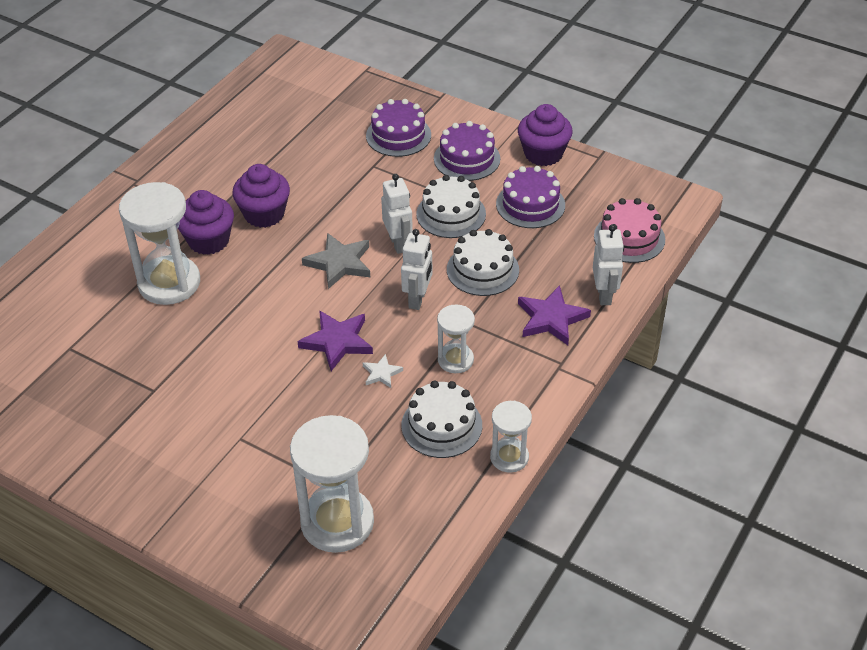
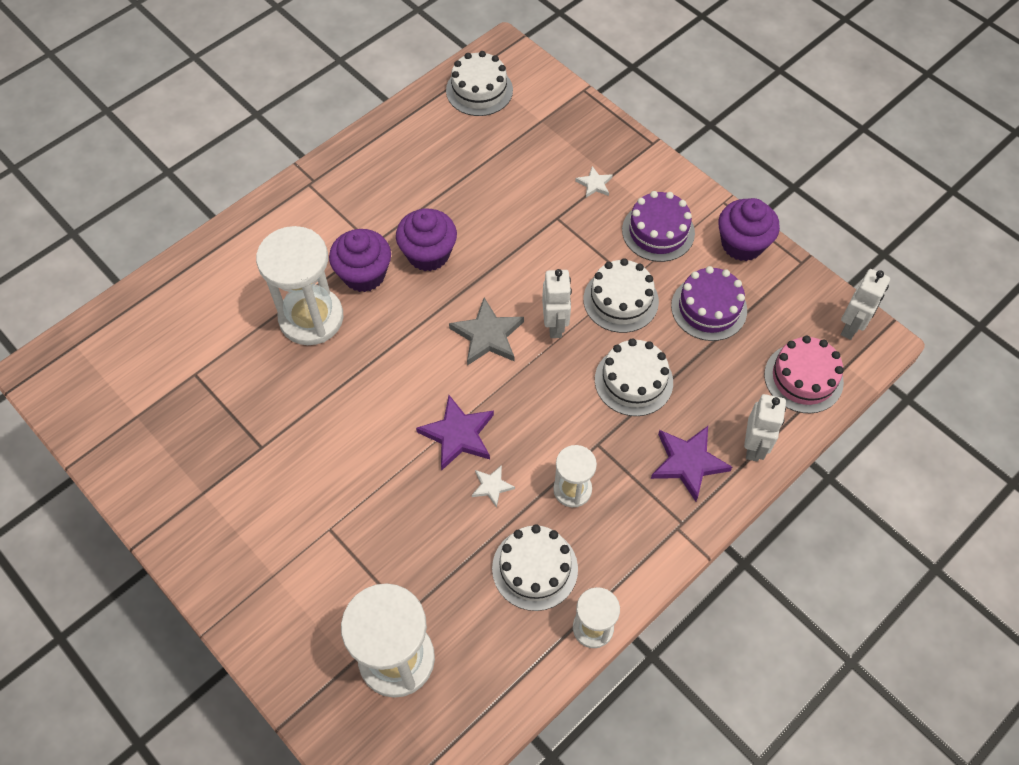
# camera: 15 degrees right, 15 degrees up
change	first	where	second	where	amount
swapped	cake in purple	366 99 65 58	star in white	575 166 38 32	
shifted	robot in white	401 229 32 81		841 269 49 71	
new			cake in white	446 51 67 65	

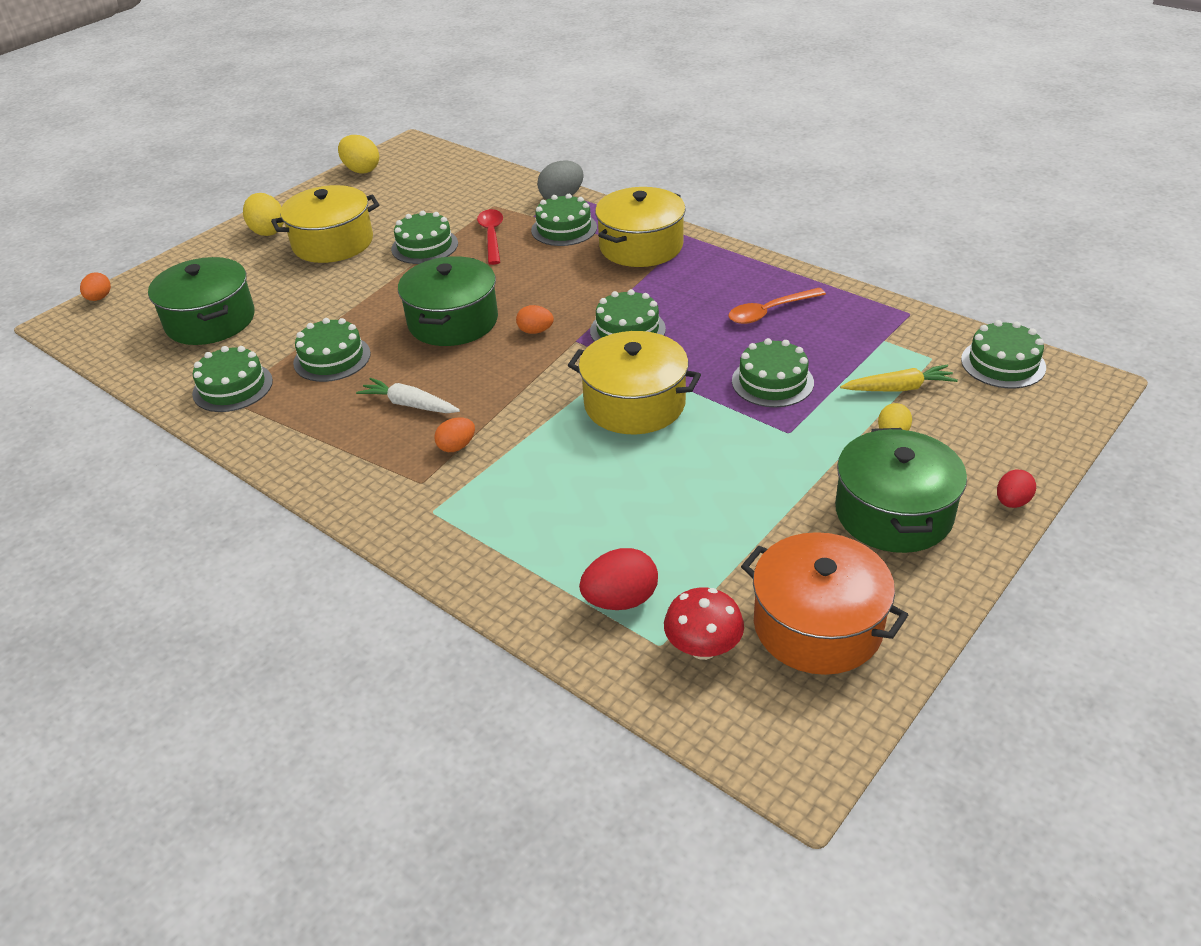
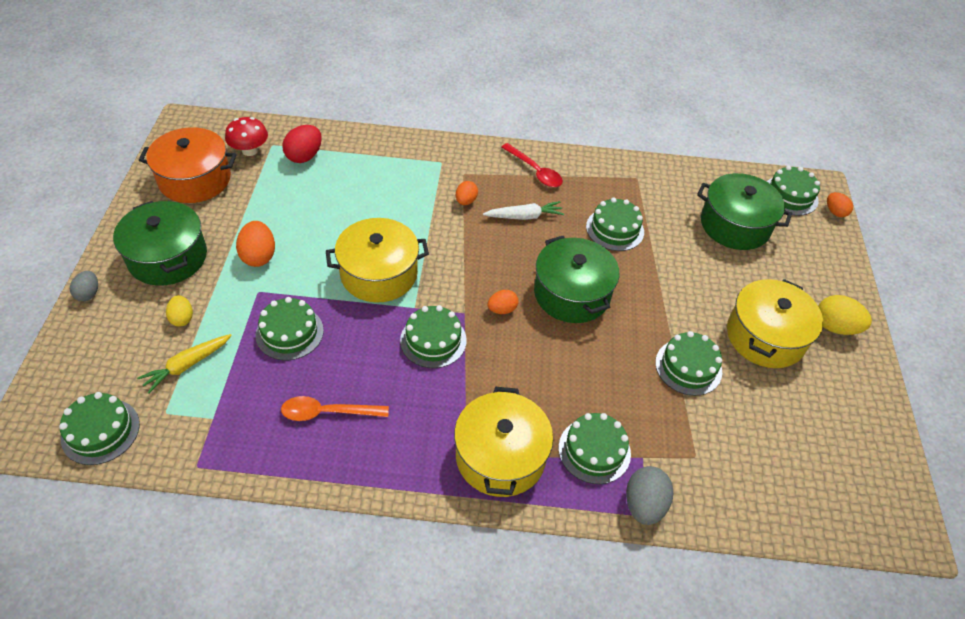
# camera: 140 degrees right, 10 degrees up
change	first	where	second	where	amount
gone	egg in yellow	338 135 41 39			
shifted	spoon in red	477 209 26 56		502 143 61 44	
rotated	spoon in orange	728 288 98 36		281 396 108 25	120 degrees counterclockwise
shifted	cake in green	192 346 81 66		767 166 53 50	
repainted	egg in red	997 470 39 38	egg in grey	70 271 28 30	
new			egg in orange	236 221 39 46	

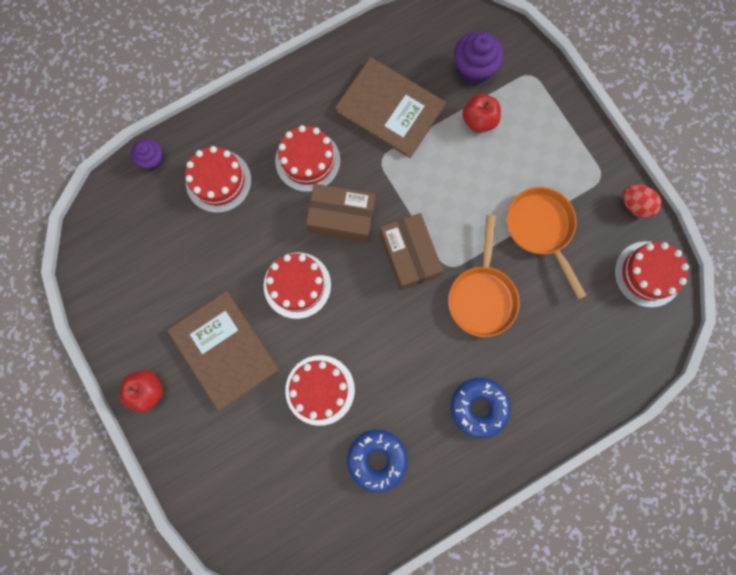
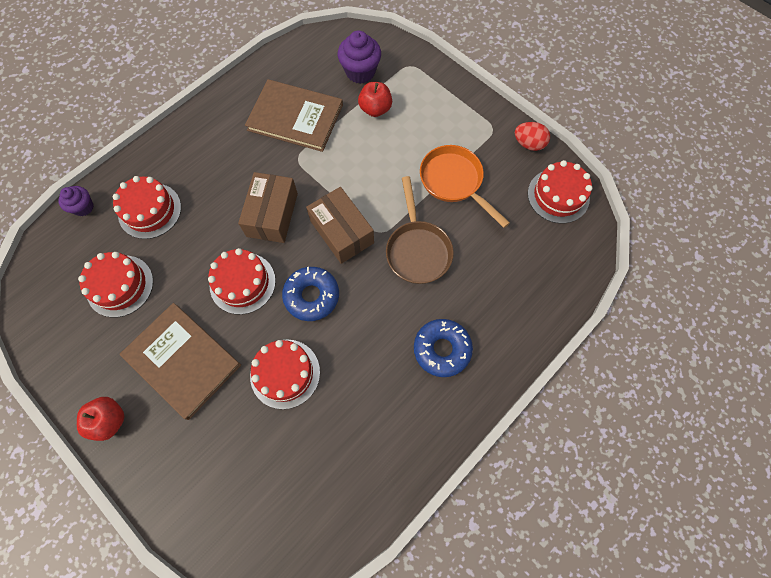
# camera: 15 degrees left, 10 degrees down
change	first	where	second	where	amount
shifted	cake in red	275 125 65 67		78 252 75 65	
rotated	box in brown	306 184 69 59		238 172 60 71	75 degrees counterclockwise
repainted	pan in orange	448 215 71 122	pan in brown	386 176 68 108	
shifted	donut in blue	347 430 61 62		282 267 57 54	

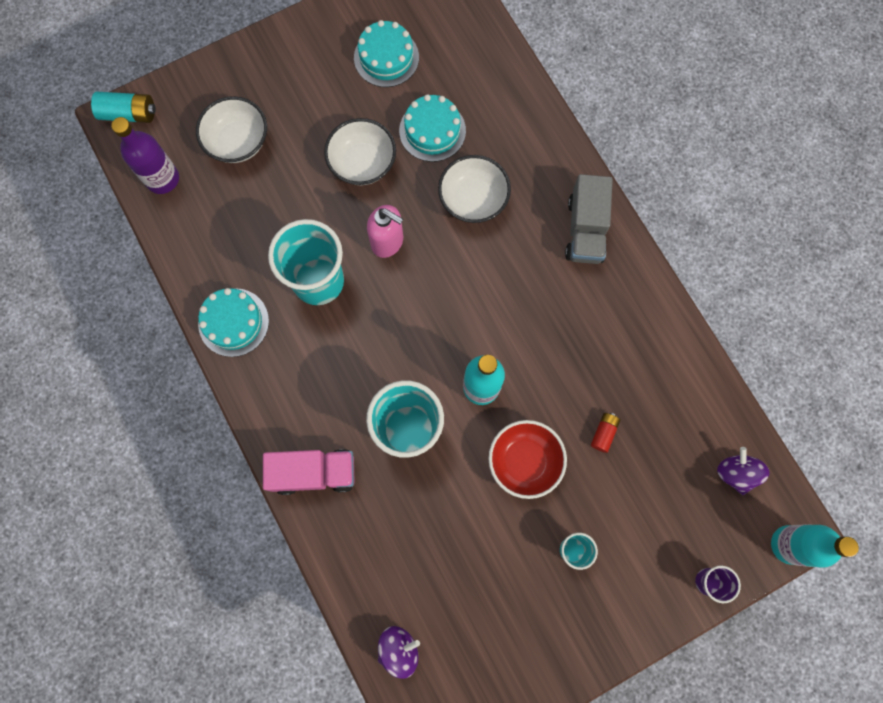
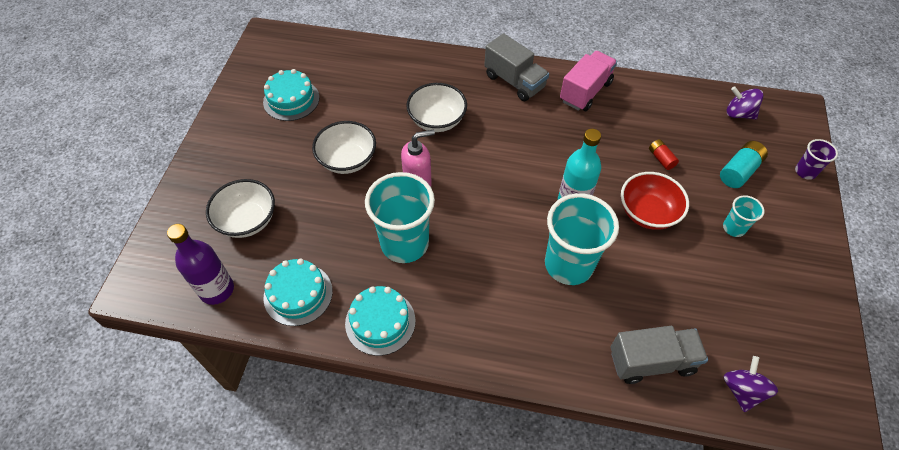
# camera: 50 degrees left, 20 degrees down
change	first	where	second	where	amount
shifted	battery in turquoise	91 92 65 31		720 141 48 47	
shifted	cake in turquoise	399 94 67 68		264 259 69 67	
shifted	truck in pink	263 449 92 46		560 51 57 60	
gone	bottle in turquoise	771 524 88 44			
new			truck in grey	611 326 97 58	

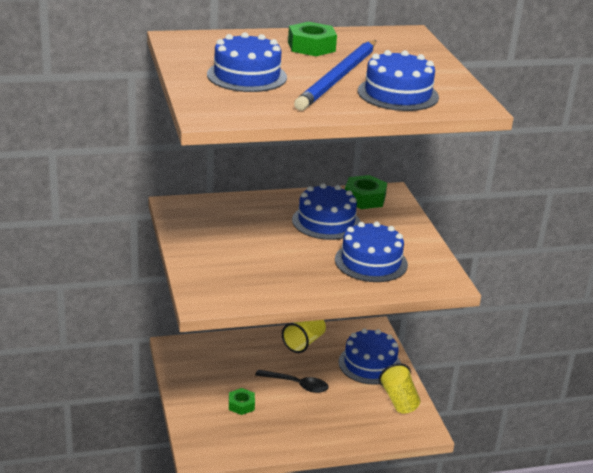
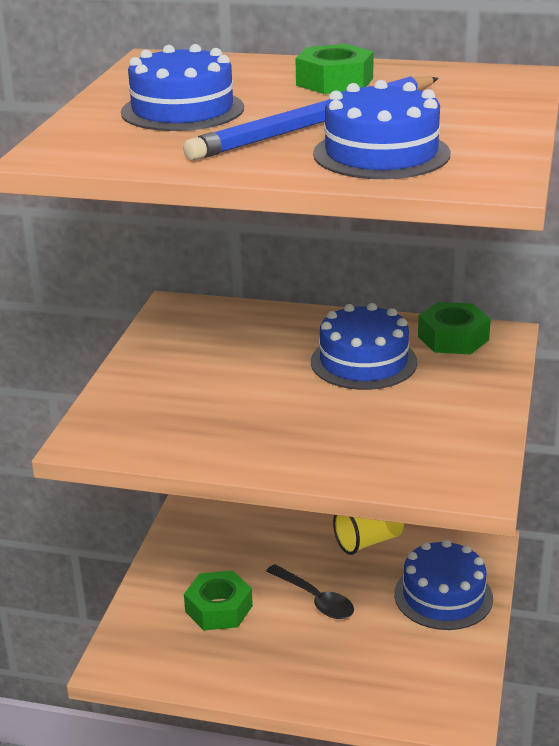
# camera: 30 degrees right, 0 degrees up
change	first	where	second	where	amount
gone	cake in blue	335 221 73 61			
gone	cup in yellow	379 363 42 51			
scaled	nut in green	229 388 26 27		184 571 69 59	x1.55

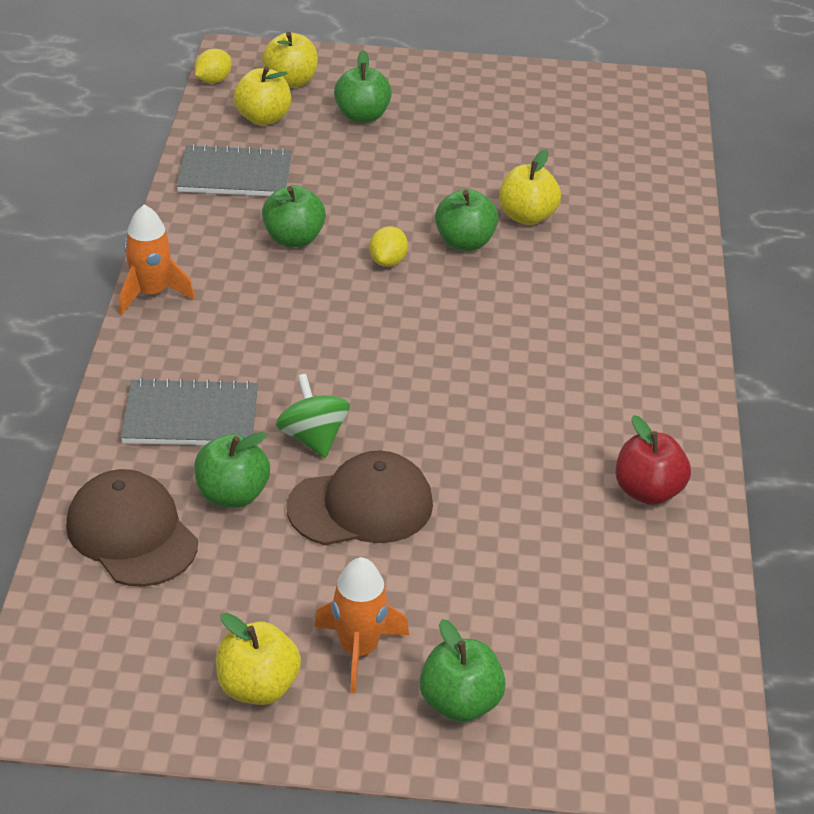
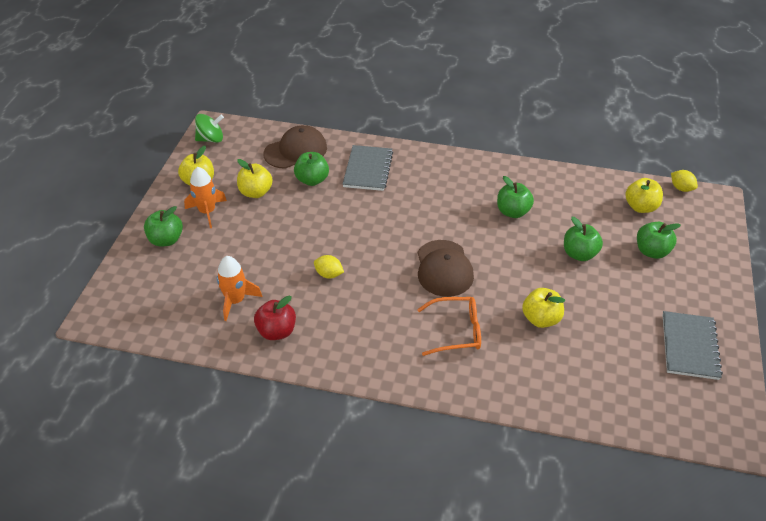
# camera: 100 degrees right, 5 degrees up
change	first	where	second	where	amount
shifted	apple in yellow	262 32 56 56		237 159 36 39	
shifted	notebook in grey	176 144 116 52		663 311 60 69	
shifted	apple in green	435 189 64 62		564 217 39 44	
shifted	rocket in orange	119 204 76 111		217 256 45 65	
shifted	lemon in yellow	369 226 39 41		314 255 30 24	
shifted	spinning top in green	276 374 74 84		195 114 29 29	
shifted	cap in brown	287 451 146 94		418 240 56 57	
new			glasses in orange	417 297 64 59	

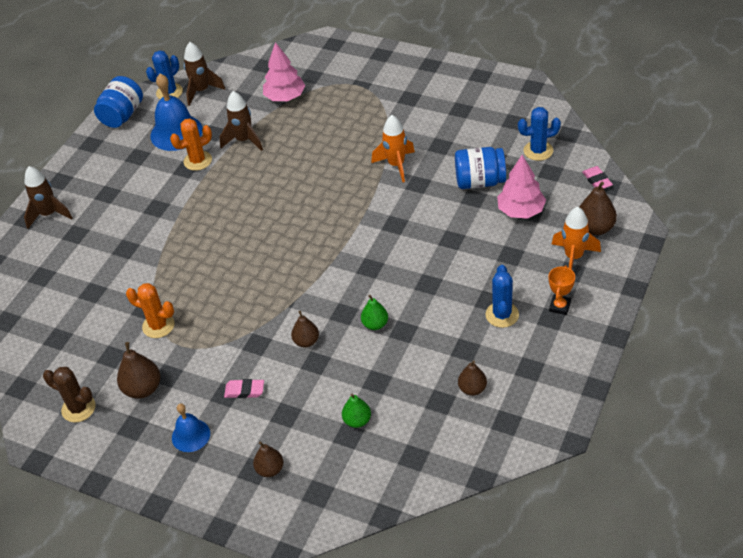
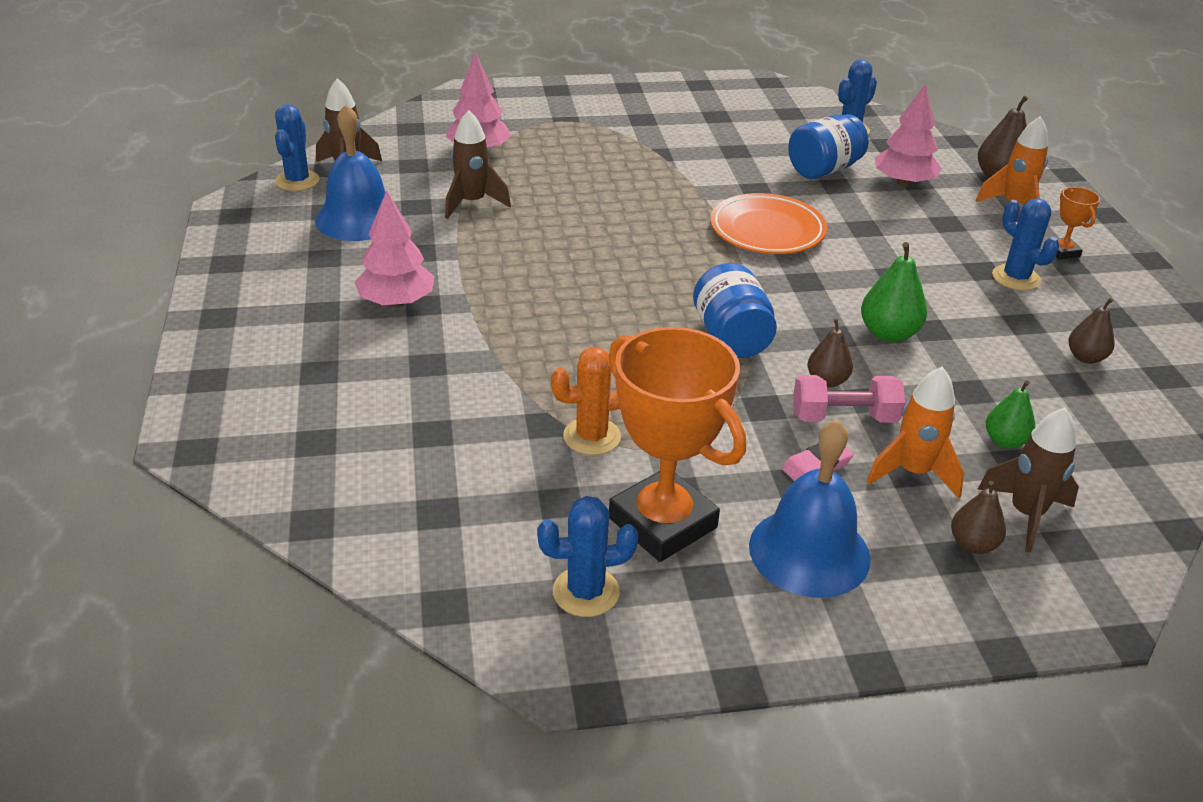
# camera: 40 degrees left, 10 degrees down
change	first	where	second	where	amount
shifted	jar in blue	94 76 49 52		693 263 84 95	
shifted	rocket in orange	371 115 44 67		866 367 98 132	
gone	cactus in orange	170 118 42 53			
shifted	rocket in brown	24 166 48 63		978 407 101 146	
gone	eraser in pink	582 166 31 23			
scaled	pear in green	361 295 27 35		861 242 66 101	x1.52
swapped	pear in brown	117 342 44 57	trophy in orange	609 327 137 235	
repainted	cactus in brown	43 367 53 55	cactus in blue	537 496 101 121	
scaled	bell in blue	172 403 38 49		749 419 122 179	x1.71
new			tree in pink	354 190 81 117	
new			plate in orange	710 193 117 61	
new			dumbbell in pink	793 375 112 48	

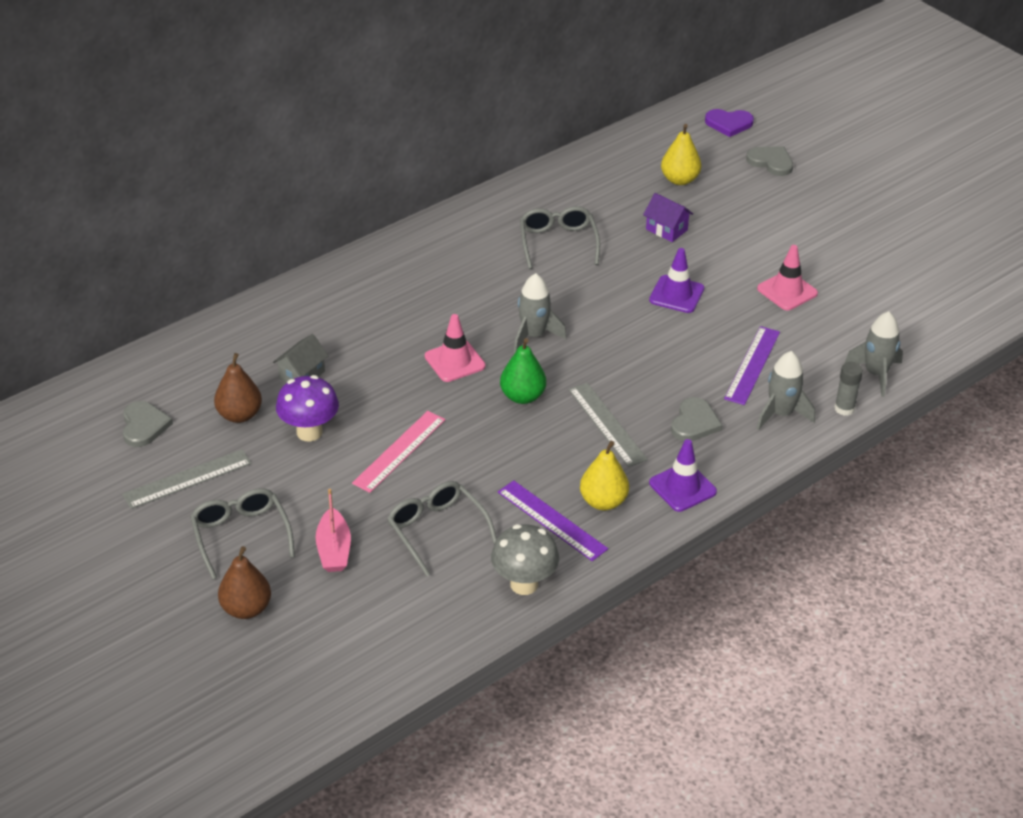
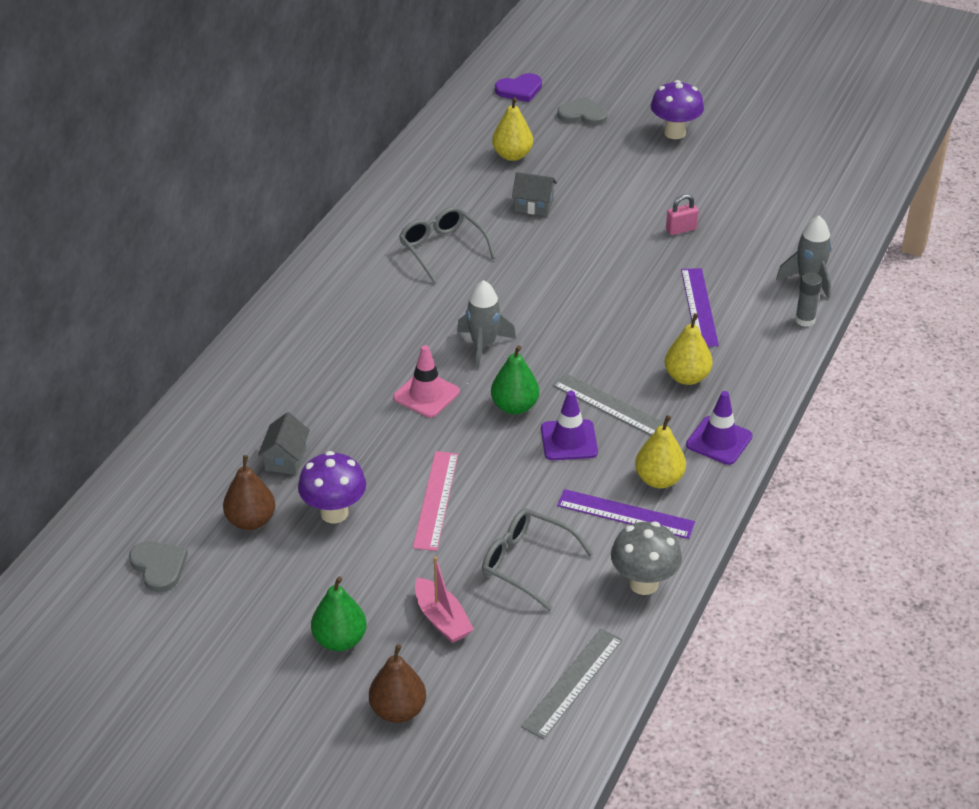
# camera: 25 degrees left, 0 degrees up
change	first	where	second	where	amount
repainted	house in purple	643 193 50 49	house in grey	512 172 45 44	
swapped	traffic cone in pink	757 245 61 65	padlock in pink	666 194 33 41	
shifted	traffic cone in purple	649 248 55 65		541 391 57 69	
gone	rocket in grey	757 351 58 79			
swapped	heart in grey	671 397 51 44	pear in yellow	665 313 48 72	
shifted	ruler in grey	122 449 130 60		521 629 102 110	
swapped	glasses in grey	190 488 105 92	pear in green	311 576 56 75	
new			mushroom in purple	650 80 54 59	

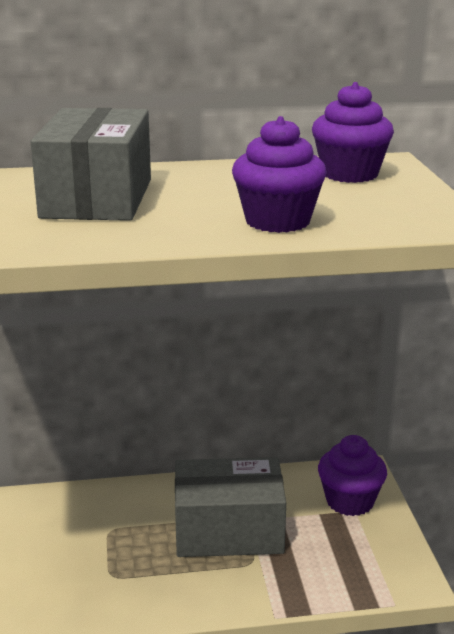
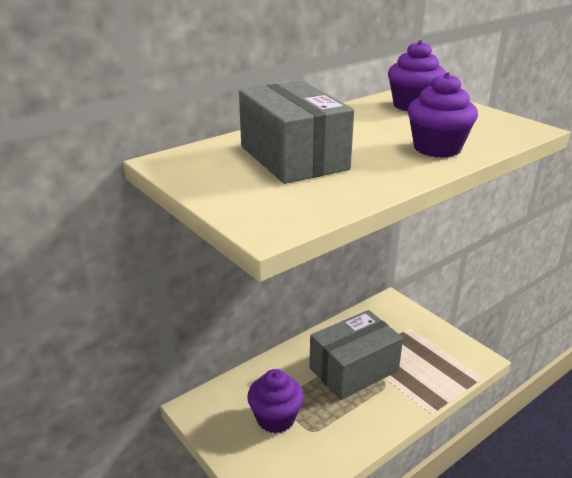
# camera: 30 degrees left, 5 degrees up
change	first	where	second	where	amount
shifted	cupcake in purple	318 435 69 81		247 369 57 64	

